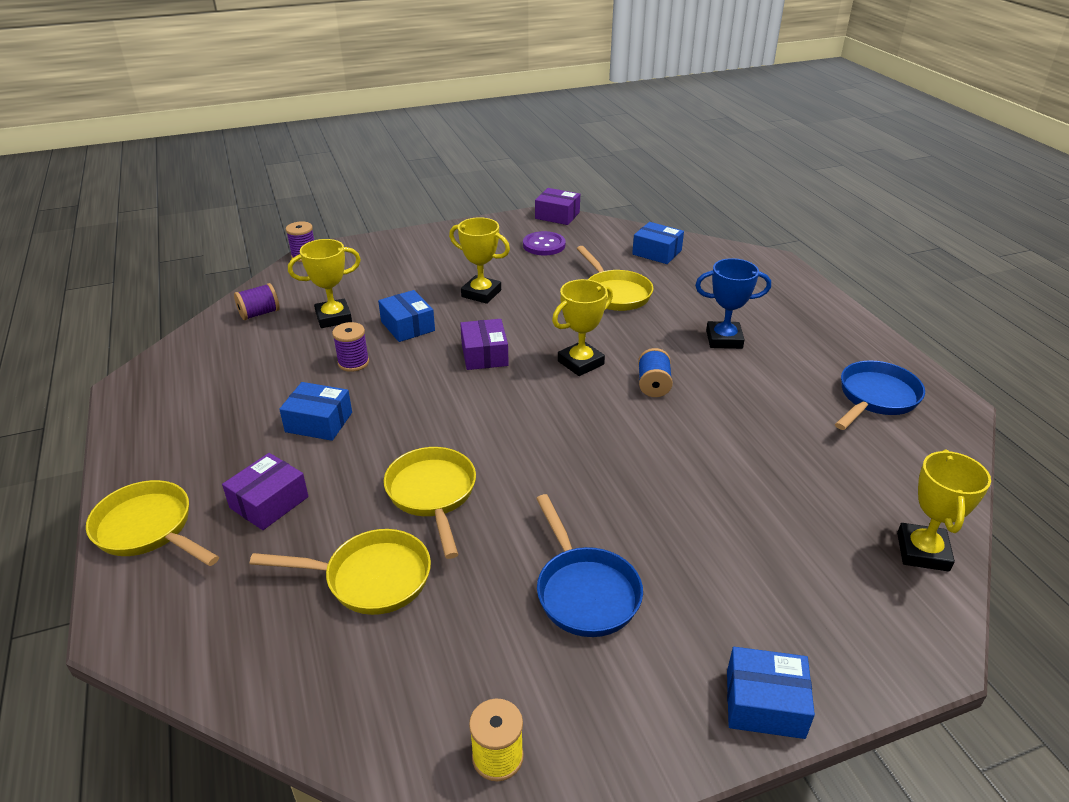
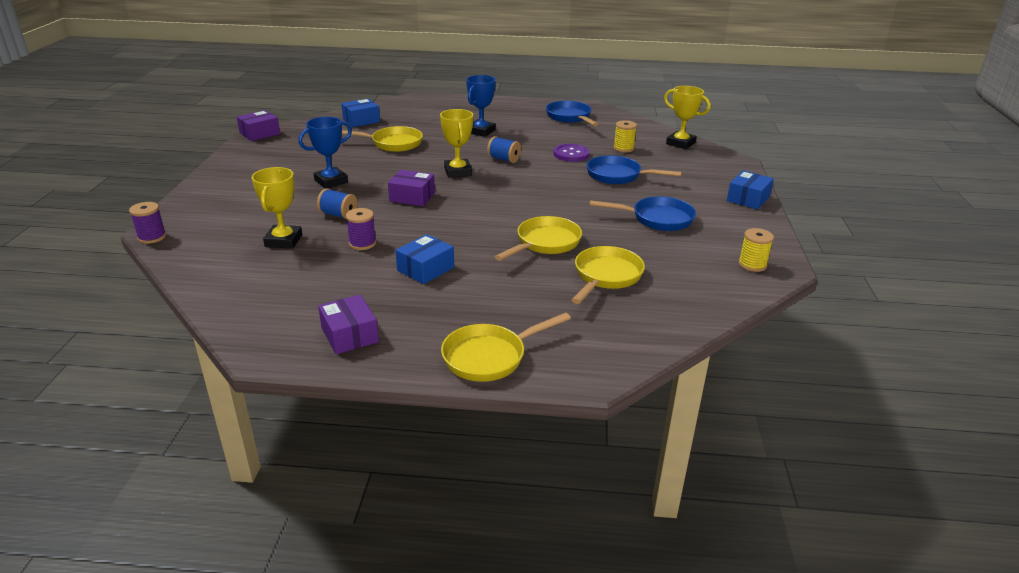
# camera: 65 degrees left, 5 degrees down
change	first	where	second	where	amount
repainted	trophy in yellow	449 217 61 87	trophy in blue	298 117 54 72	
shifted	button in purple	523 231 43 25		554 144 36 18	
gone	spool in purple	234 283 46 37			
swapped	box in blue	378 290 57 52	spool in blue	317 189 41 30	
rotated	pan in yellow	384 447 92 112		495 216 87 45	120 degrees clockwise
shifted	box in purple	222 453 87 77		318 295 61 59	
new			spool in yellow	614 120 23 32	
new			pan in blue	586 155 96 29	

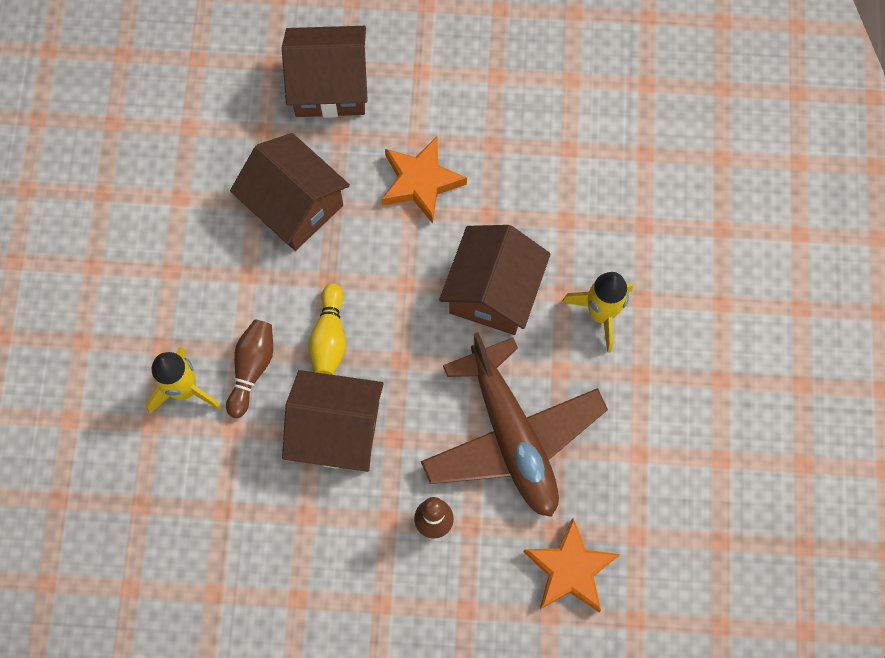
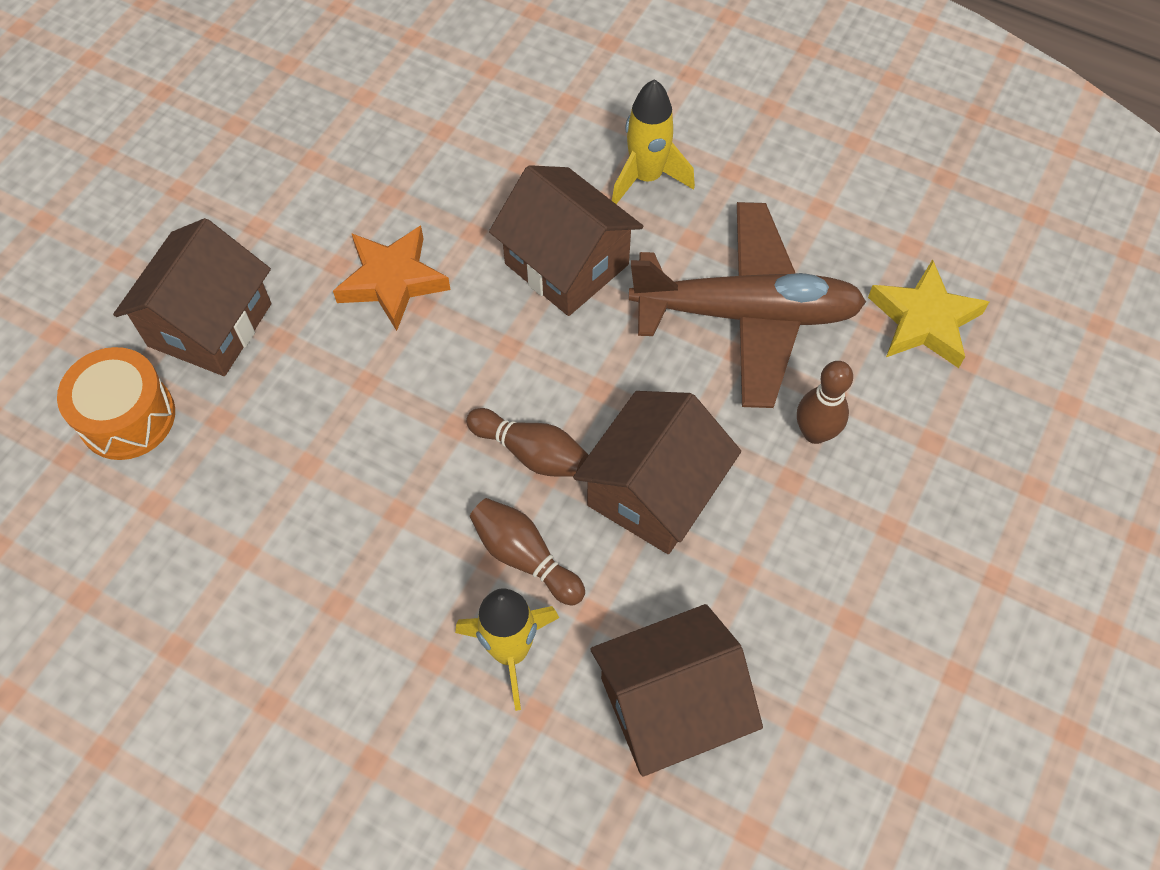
# camera: 65 degrees left, 10 degrees down
change	first	where	second	where	amount
shifted	house in brown	230 133 120 118		591 604 172 173	
repainted	bowling pin in yellow	308 283 38 92	bowling pin in brown	466 408 122 69	
repainted	star in orange	523 518 97 94	star in yellow	868 259 121 109	
new			drum in orange	57 347 118 113	

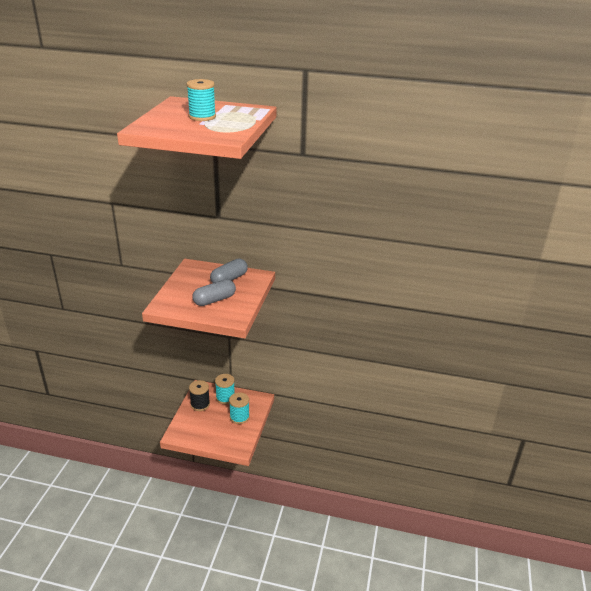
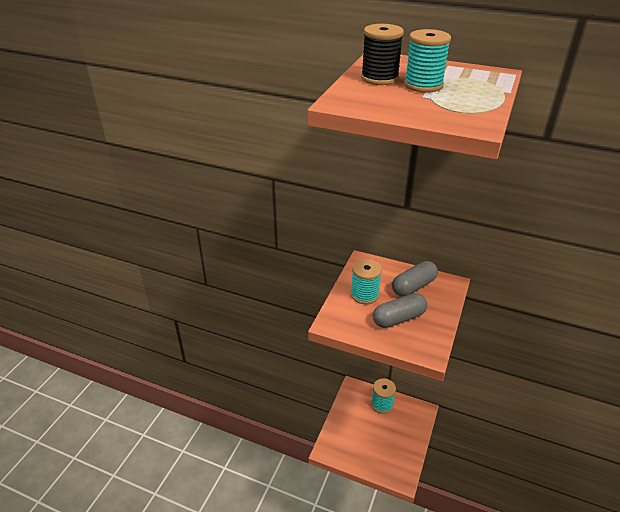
# camera: 10 degrees right, 5 degrees up
change	first	where	second	where	amount
shifted	spool in black	189 380 21 31		361 24 43 61	
shifted	spool in turquoise	229 392 21 32		351 259 31 45	

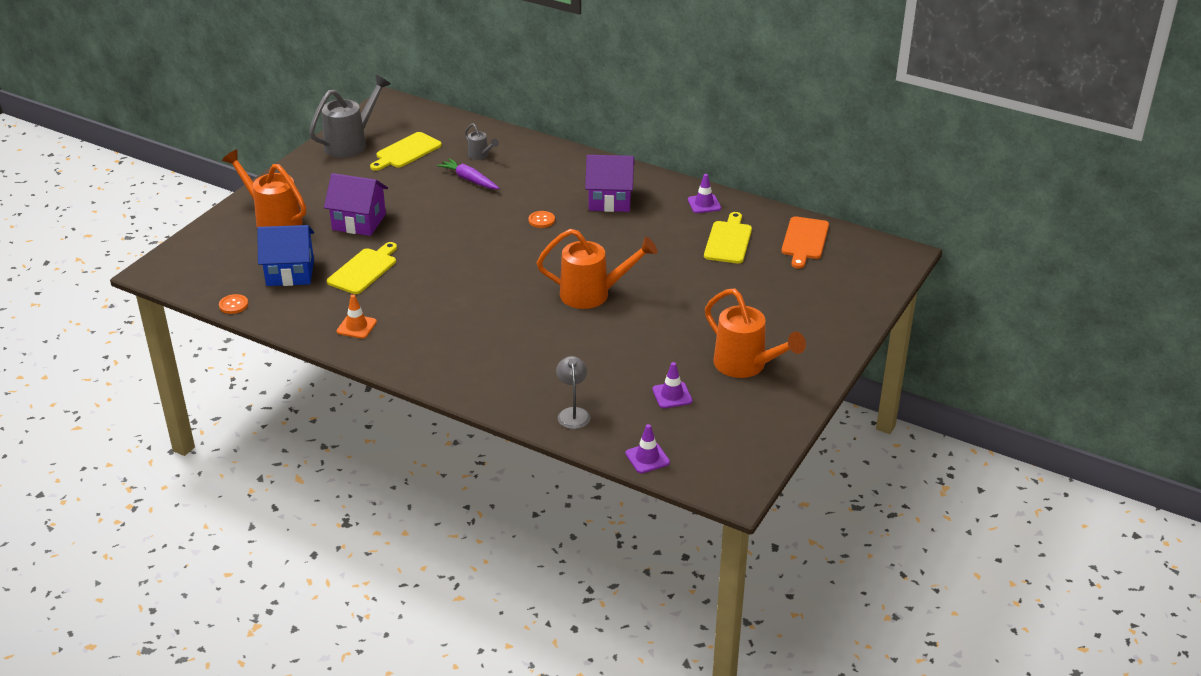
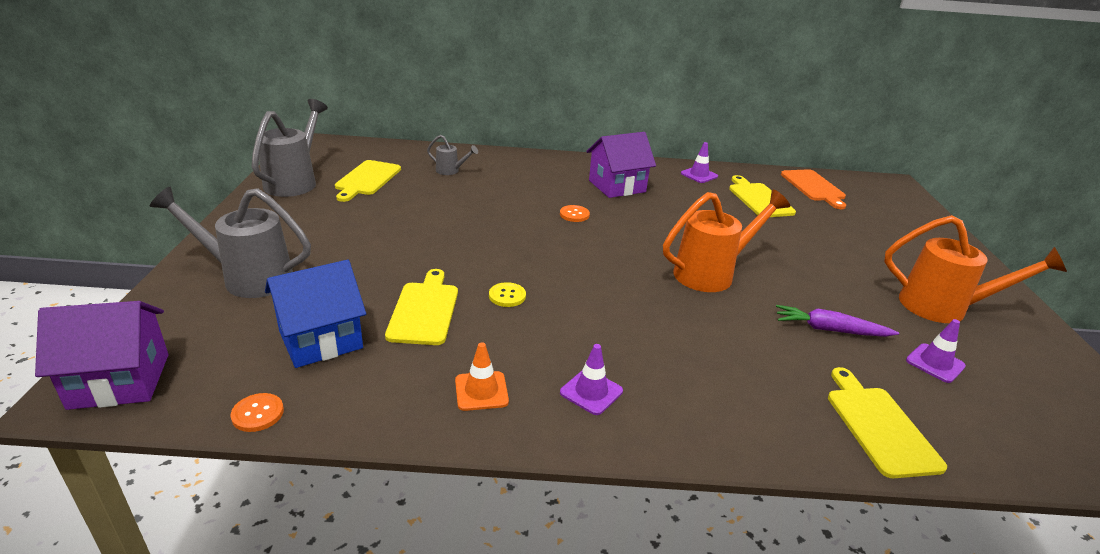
# camera: 30 degrees left, 5 degrees down
change	first	where	second	where	amount
repainted	watering can in orange	222 150 84 78	watering can in grey	150 187 161 111	
shifted	carrot in purple	437 158 63 31		776 305 123 32	
shifted	house in purple	324 173 64 63		35 301 133 109	
swapped	lamp in grey	556 356 34 73	cutting board in yellow	828 367 119 111	
shifted	traffic cone in purple	625 424 45 49		560 344 63 71	
new			button in yellow	489 282 37 25	

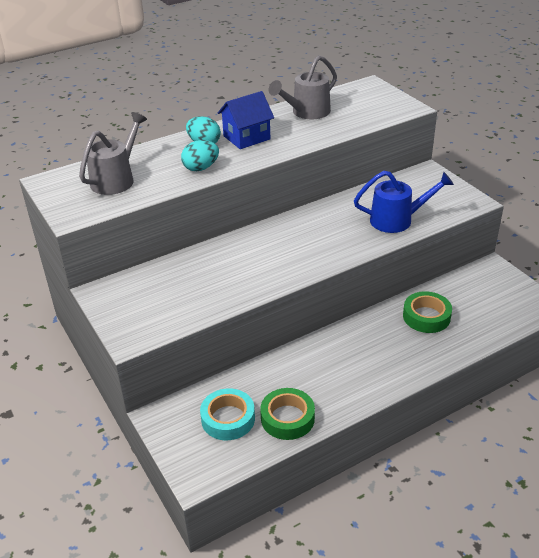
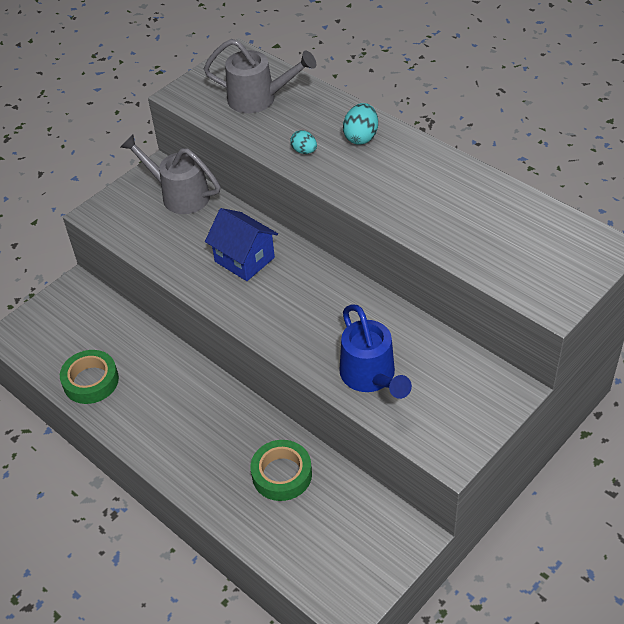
# camera: 75 degrees right, 10 degrees up
change	first	where	second	where	amount
shifted	watering can in grey	269 55 68 64		120 134 101 80	
shifted	house in blue	218 91 56 58		205 208 73 73	
scaled	egg in turquoise	181 140 38 31		290 130 27 24	x0.64
gone	tape in turquoise	200 388 55 52			

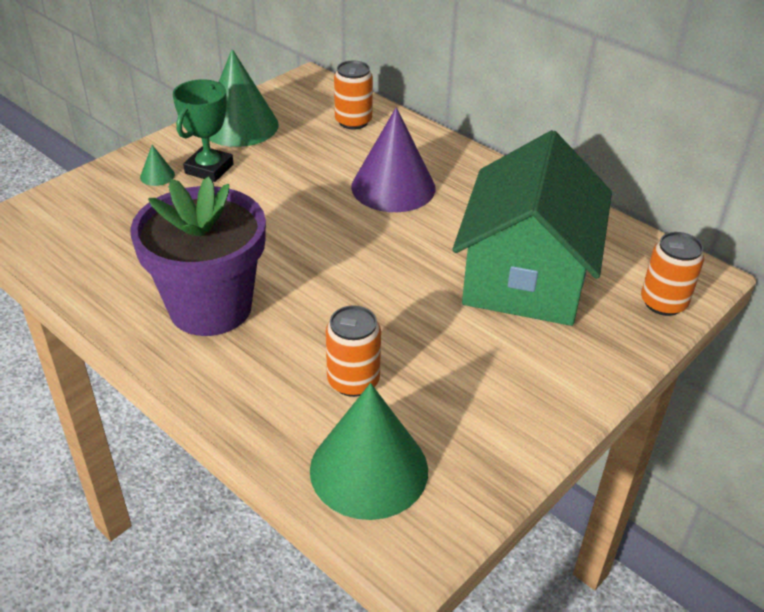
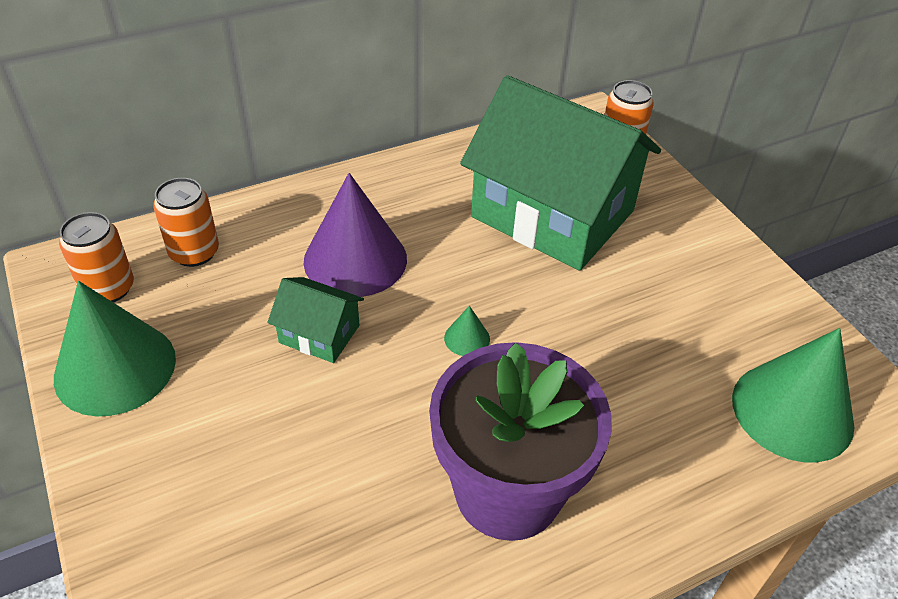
# camera: 70 degrees left, 5 degrees up
change	first	where	second	where	amount
gone	trophy in green	173 79 61 103			
shifted	cone in green	140 145 35 41		444 306 46 50	
shifted	can in orange	326 305 55 92		59 212 75 90	
new			house in green	267 277 97 86	

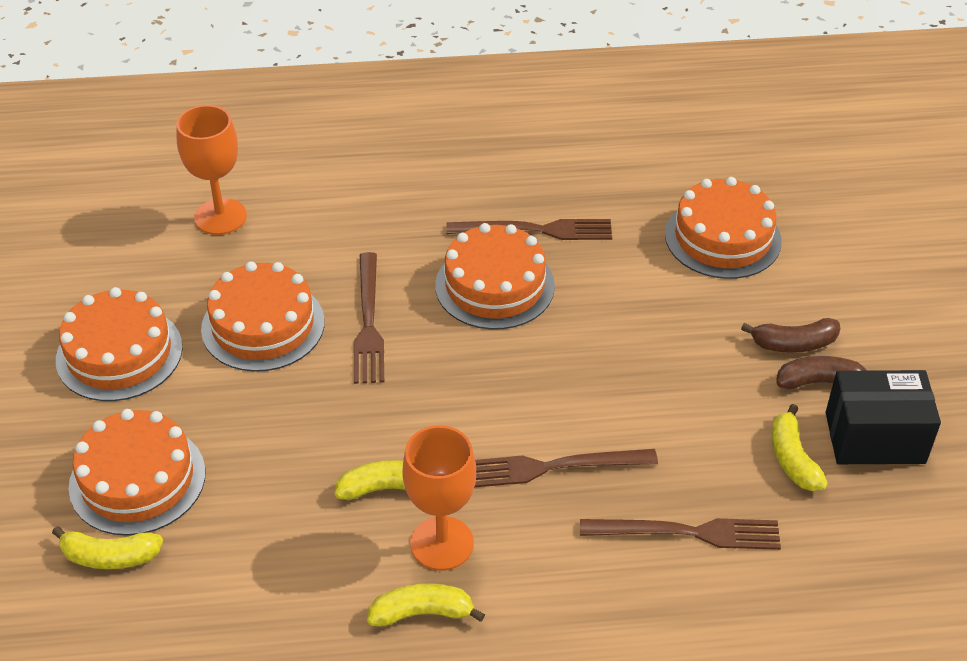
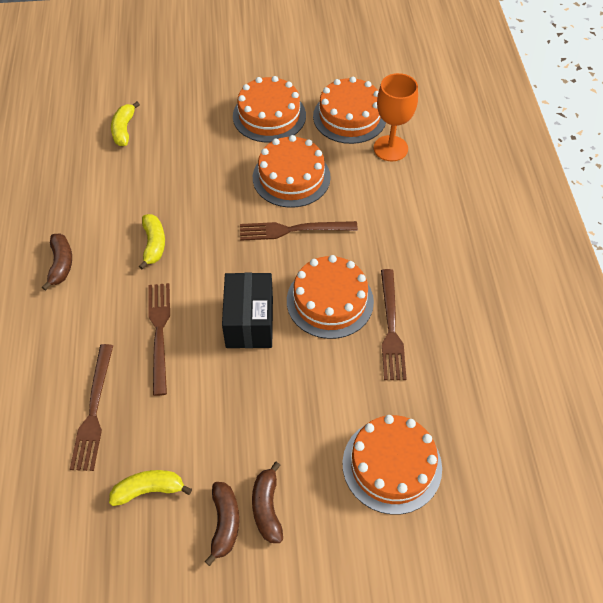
# camera: 90 degrees right, 10 degrees up
change	first	where	second	where	amount
shifted	box in black	825 370 116 94		222 273 51 75	
shifted	cake in orange	69 409 136 127		313 77 73 67	
gone	goblet in orange	402 425 74 145			
repainted	banana in yellow	367 583 118 44	banana in brown	42 234 30 57	

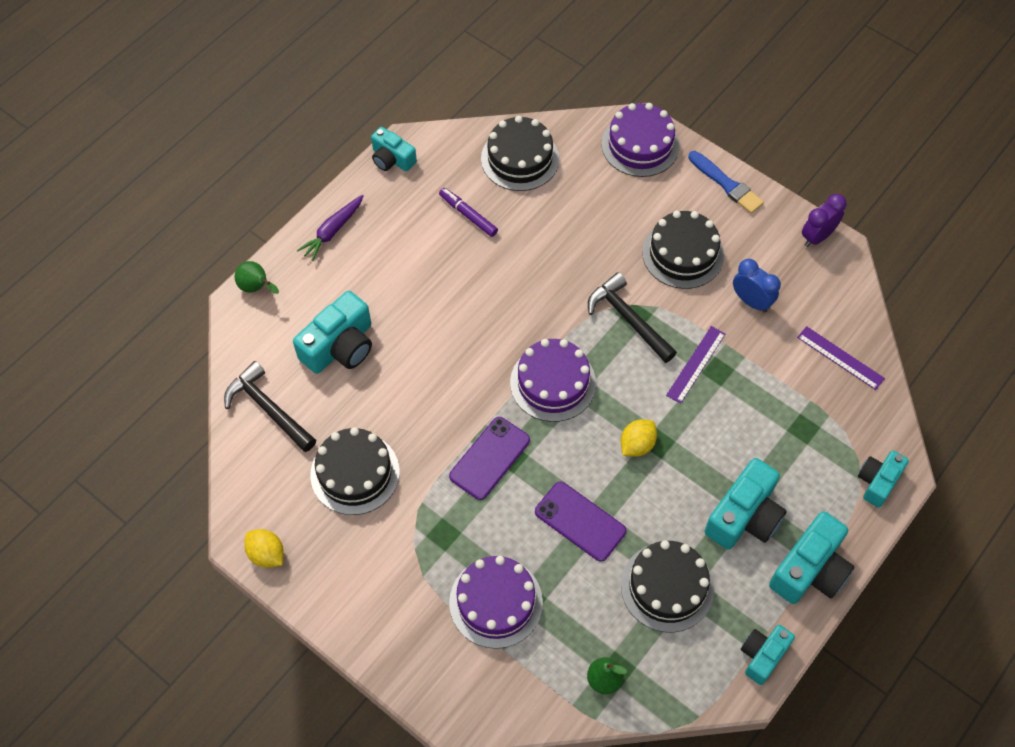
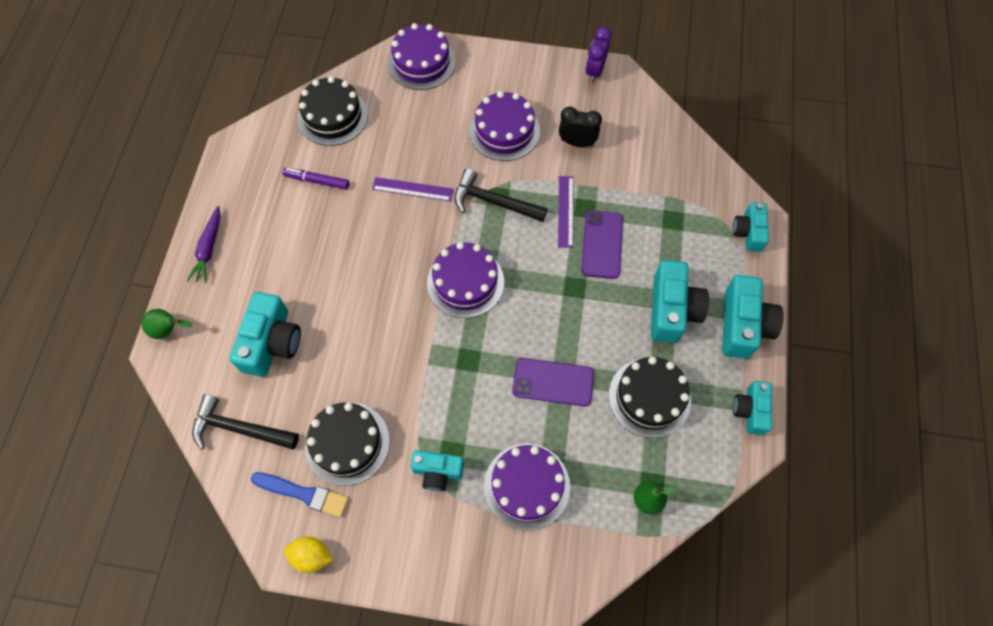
# camera: 30 degrees left, 5 degrees up
change	first	where	second	where	amount
shifted	camera in turquoise	371 127 46 44		411 450 53 41	
shifted	brush in blue	688 151 76 63		251 472 98 45	
repainted	cake in black	642 211 82 78	cake in purple	469 91 71 70	
repainted	clock in blue	733 259 48 54	clock in black	559 107 43 40	
shifted	ruler in purple	797 326 88 64		372 177 82 24	
shifted	phone in purple	449 417 81 83		581 210 42 69	
gone	lemon in yellow	621 419 36 38			

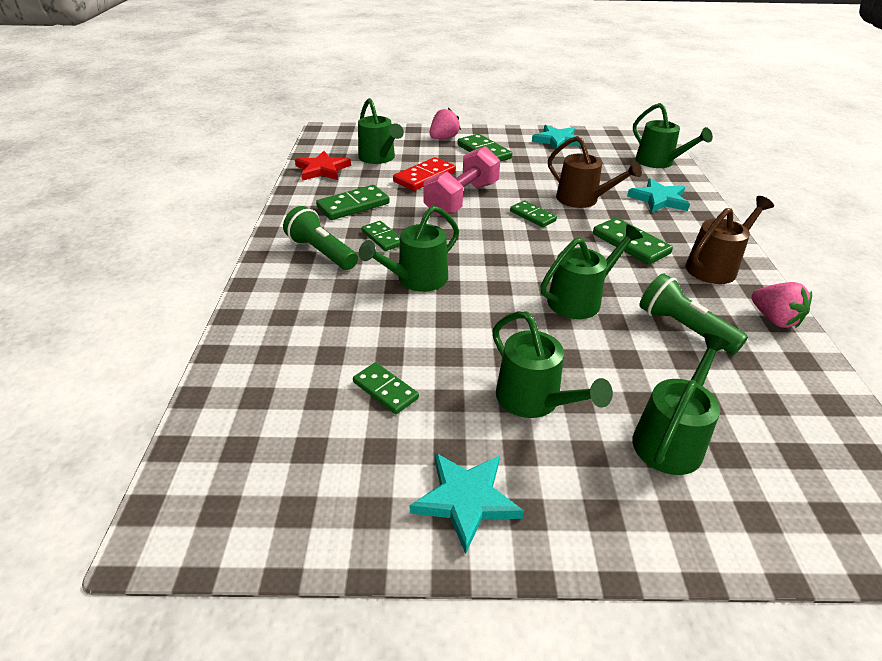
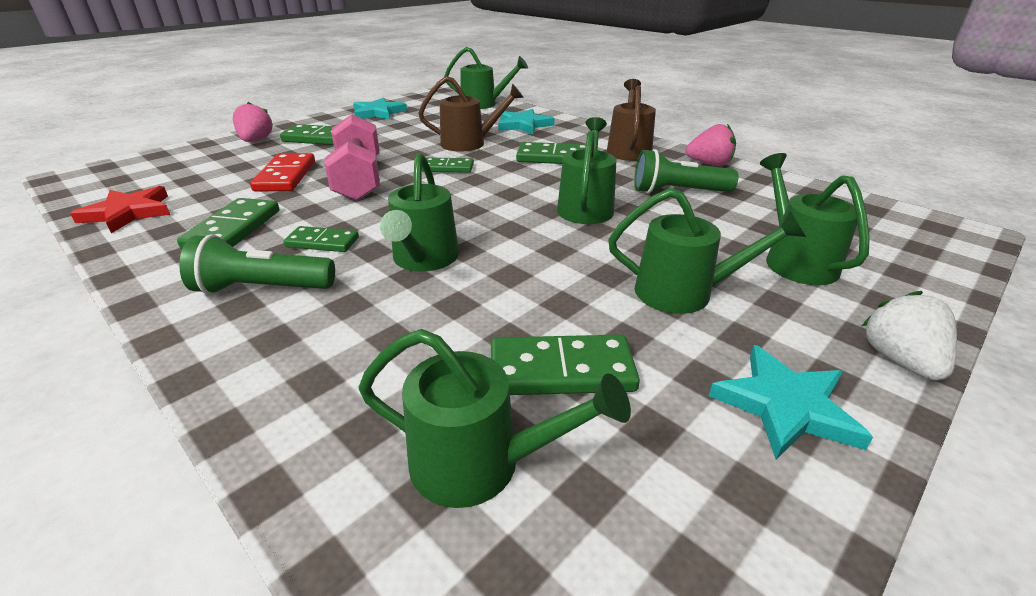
# camera: 45 degrees left, 5 degrees down
change	first	where	second	where	amount
shifted	watering can in green	358 98 46 66		358 329 273 179	
scaled	domino in green	353 362 66 52		491 335 149 60	x1.53
new			strawberry in white	862 291 95 90	

